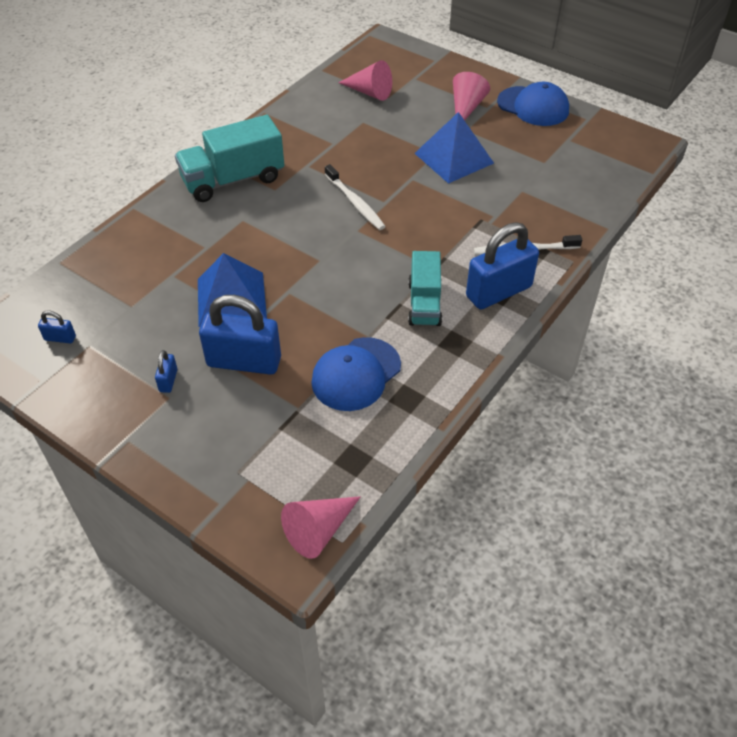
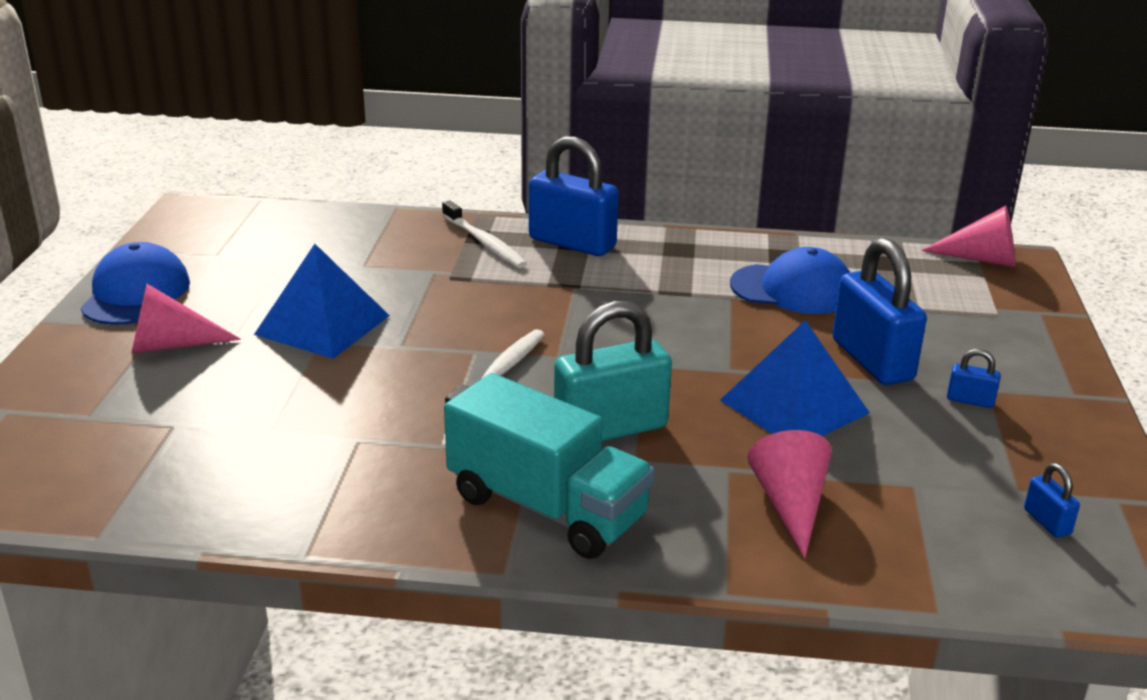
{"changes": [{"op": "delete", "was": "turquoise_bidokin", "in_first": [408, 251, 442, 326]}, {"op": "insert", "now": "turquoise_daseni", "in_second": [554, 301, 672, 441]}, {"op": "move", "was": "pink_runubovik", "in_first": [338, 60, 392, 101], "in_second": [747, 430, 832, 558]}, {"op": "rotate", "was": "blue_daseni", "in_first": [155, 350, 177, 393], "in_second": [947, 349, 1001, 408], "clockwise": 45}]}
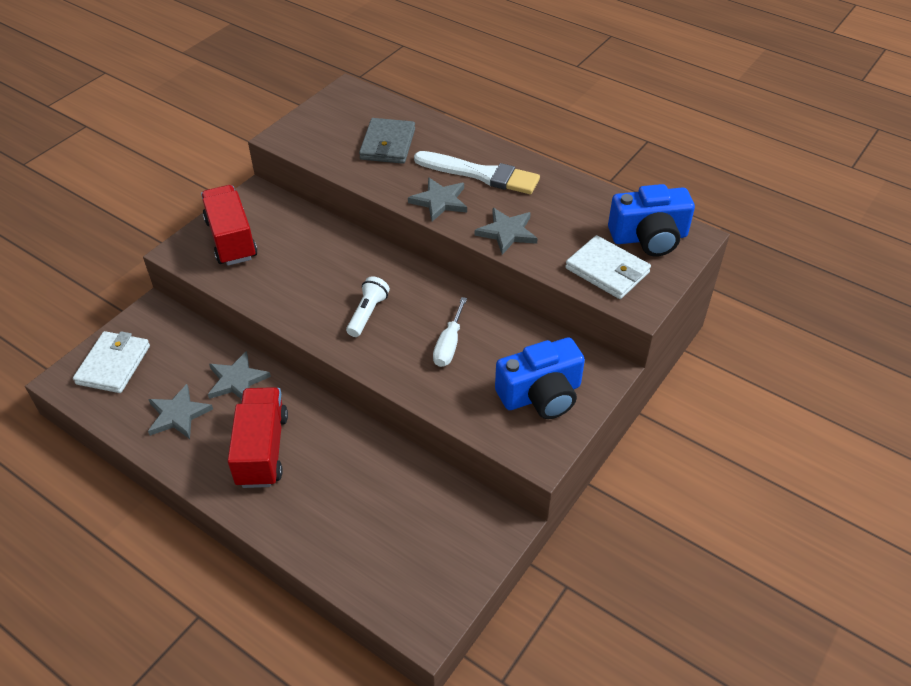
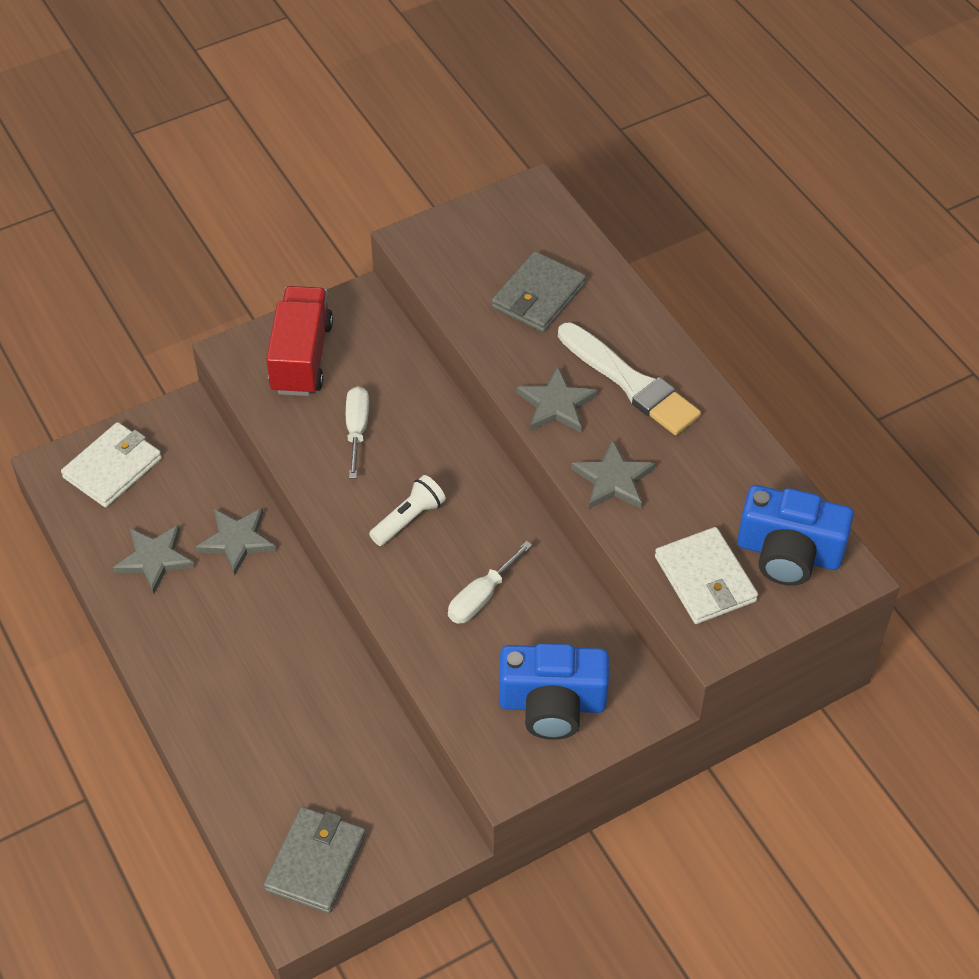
{"changes": [{"op": "delete", "was": "red_bidokin", "in_first": [228, 387, 288, 488]}, {"op": "insert", "now": "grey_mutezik", "in_second": [263, 807, 366, 914]}, {"op": "insert", "now": "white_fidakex", "in_second": [346, 386, 369, 479]}]}
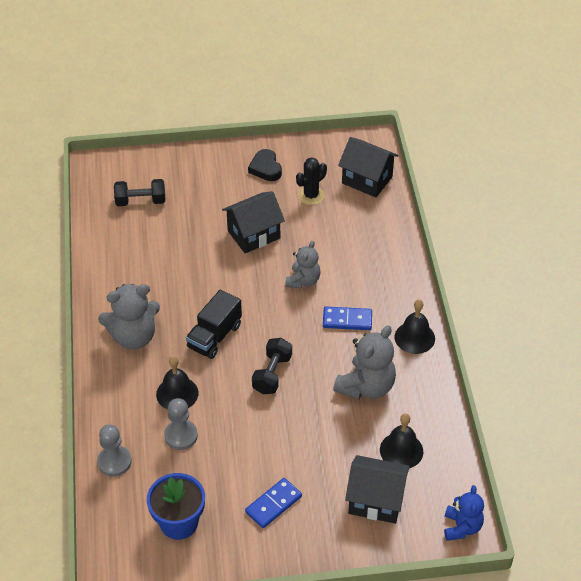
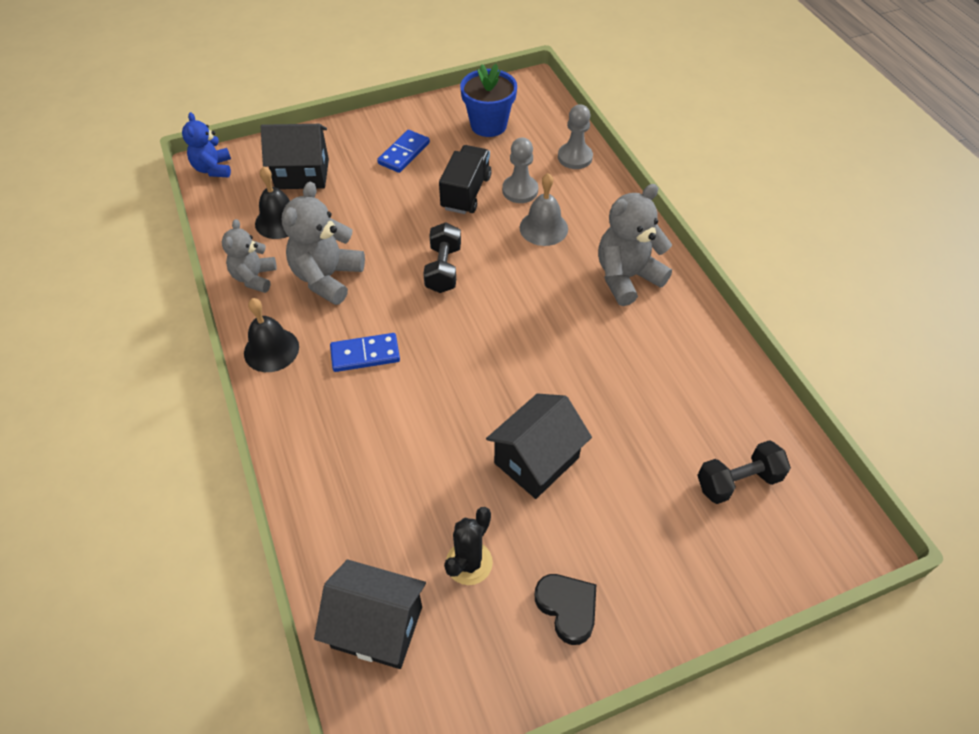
{"changes": [{"op": "move", "was": "black_bidokin", "in_first": [186, 290, 242, 359], "in_second": [439, 145, 492, 214]}, {"op": "move", "was": "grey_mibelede", "in_first": [286, 241, 321, 289], "in_second": [222, 219, 277, 293]}, {"op": "recolor", "was": "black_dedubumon", "now": "grey_dedubumon", "in_first": [156, 356, 198, 410], "in_second": [520, 173, 568, 246]}]}
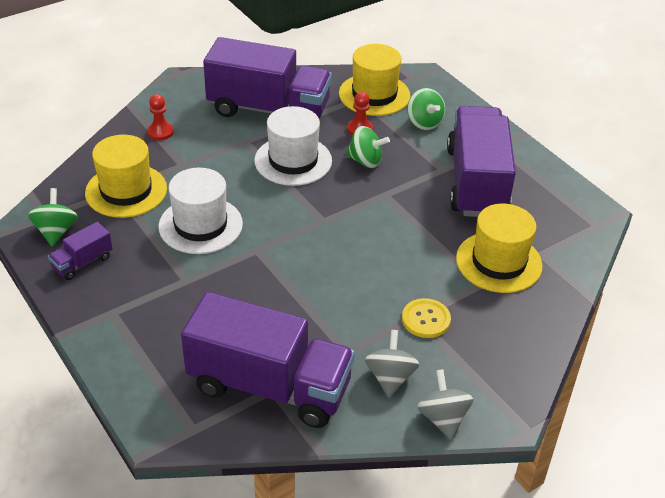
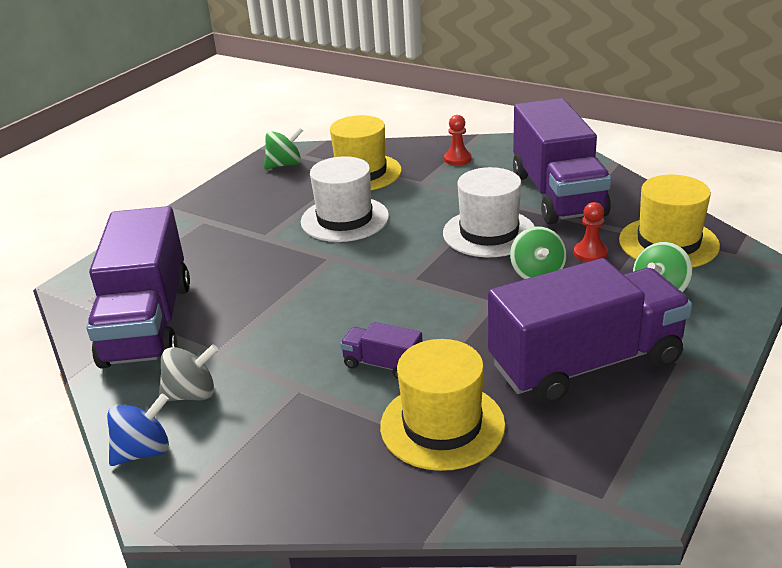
{"changes": [{"op": "delete", "was": "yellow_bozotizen", "in_first": [402, 298, 451, 338]}, {"op": "move", "was": "purple_bidokin", "in_first": [48, 222, 113, 280], "in_second": [340, 322, 423, 379]}, {"op": "recolor", "was": "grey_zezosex", "now": "blue_zezosex", "in_first": [417, 369, 473, 440], "in_second": [107, 393, 169, 466]}]}
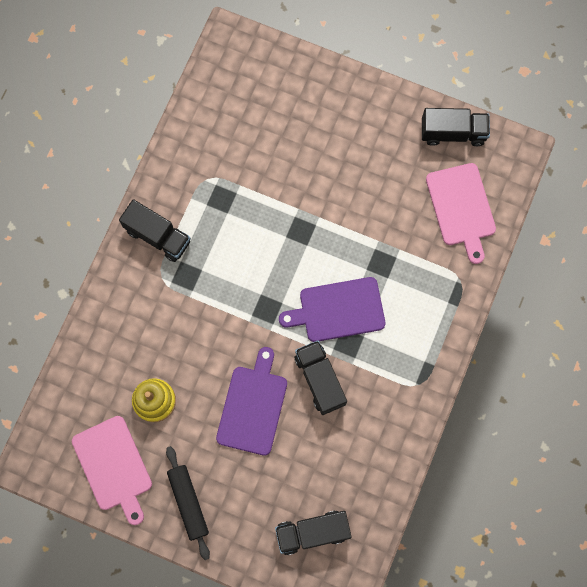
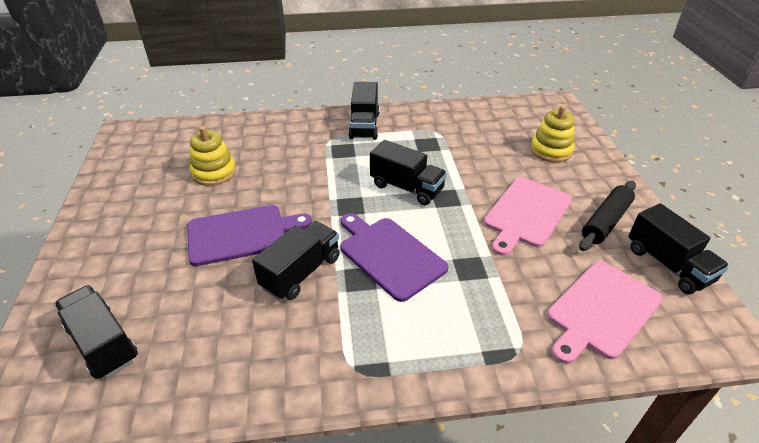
{"changes": [{"op": "insert", "now": "black_bidokin", "in_second": [370, 140, 447, 205]}, {"op": "insert", "now": "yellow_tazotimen", "in_second": [531, 105, 575, 162]}, {"op": "move", "was": "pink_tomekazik", "in_first": [72, 416, 152, 525], "in_second": [484, 177, 572, 256]}, {"op": "move", "was": "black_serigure", "in_first": [166, 446, 210, 560], "in_second": [579, 181, 636, 251]}]}
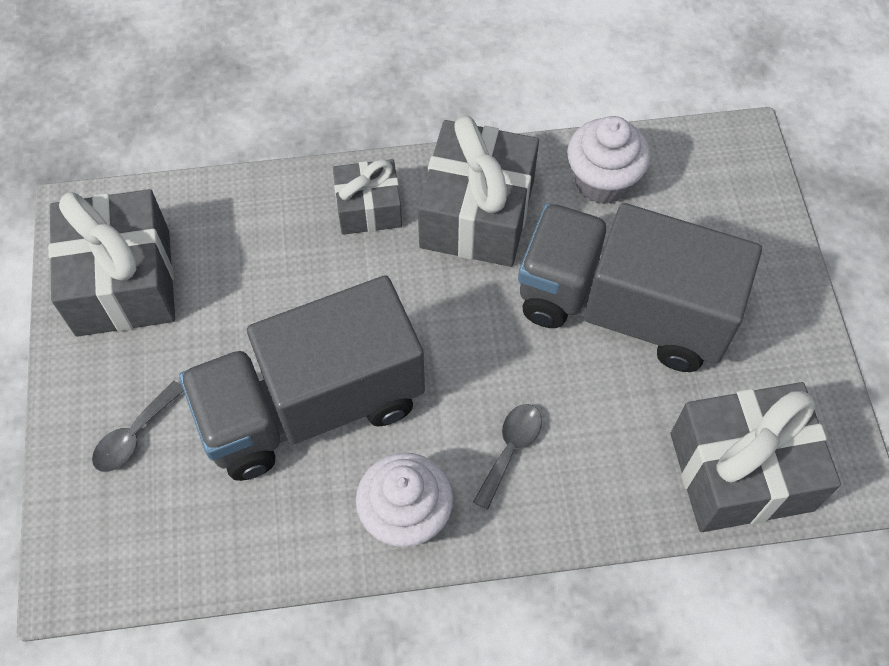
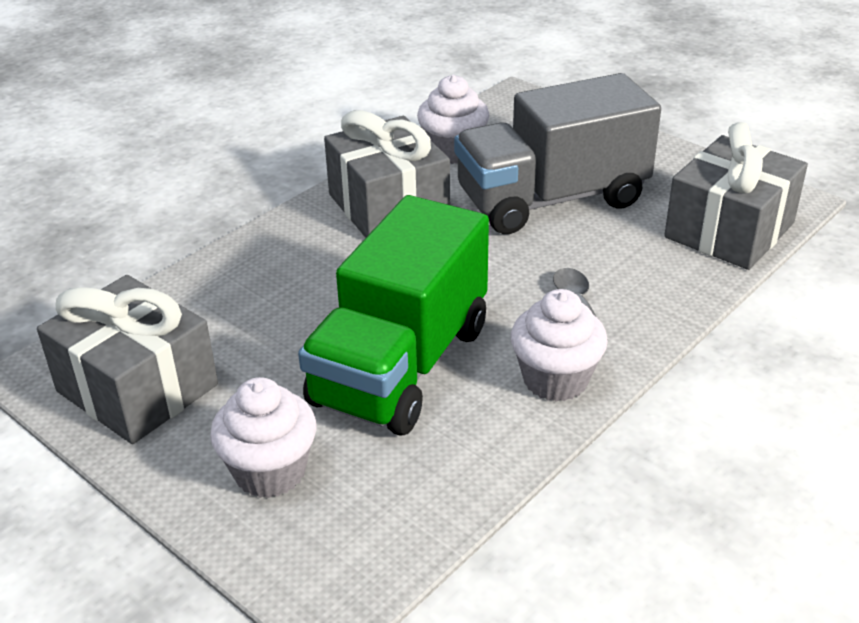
{"changes": [{"op": "delete", "was": "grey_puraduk", "in_first": [333, 159, 402, 235]}, {"op": "replace", "was": "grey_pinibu", "now": "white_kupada", "in_first": [92, 381, 184, 472], "in_second": [210, 377, 317, 498]}, {"op": "recolor", "was": "grey_bidokin", "now": "green_bidokin", "in_first": [179, 275, 425, 481], "in_second": [298, 195, 489, 436]}]}
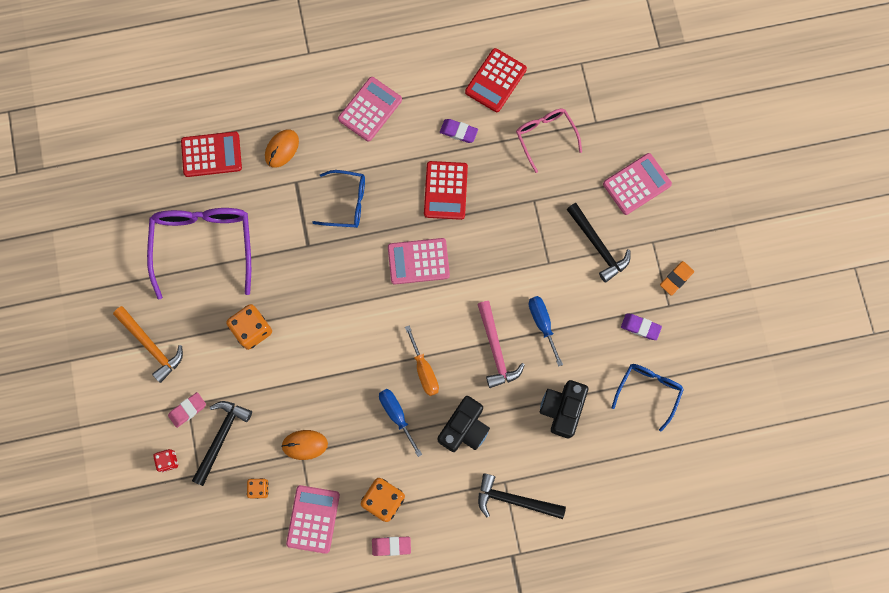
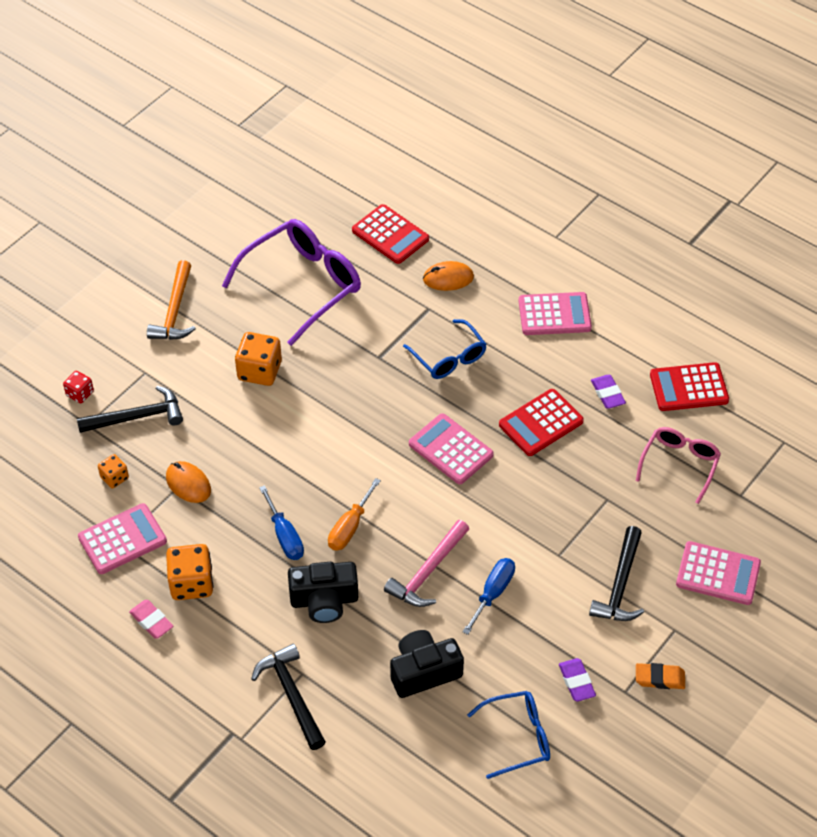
{"changes": [{"op": "delete", "was": "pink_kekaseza", "in_first": [168, 392, 206, 428]}, {"op": "rotate", "was": "blue_fidakex", "in_first": [379, 389, 422, 457], "in_second": [259, 485, 304, 560], "clockwise": 135}]}
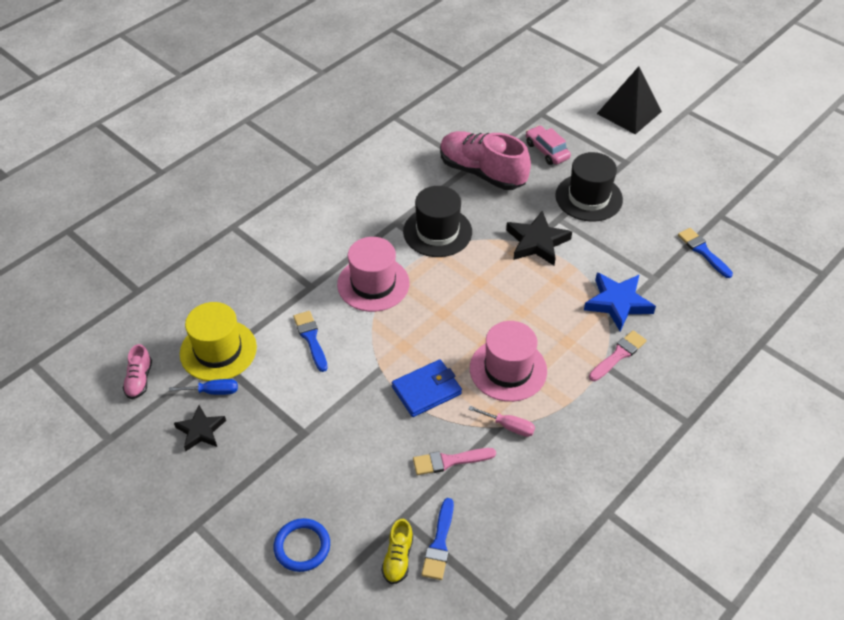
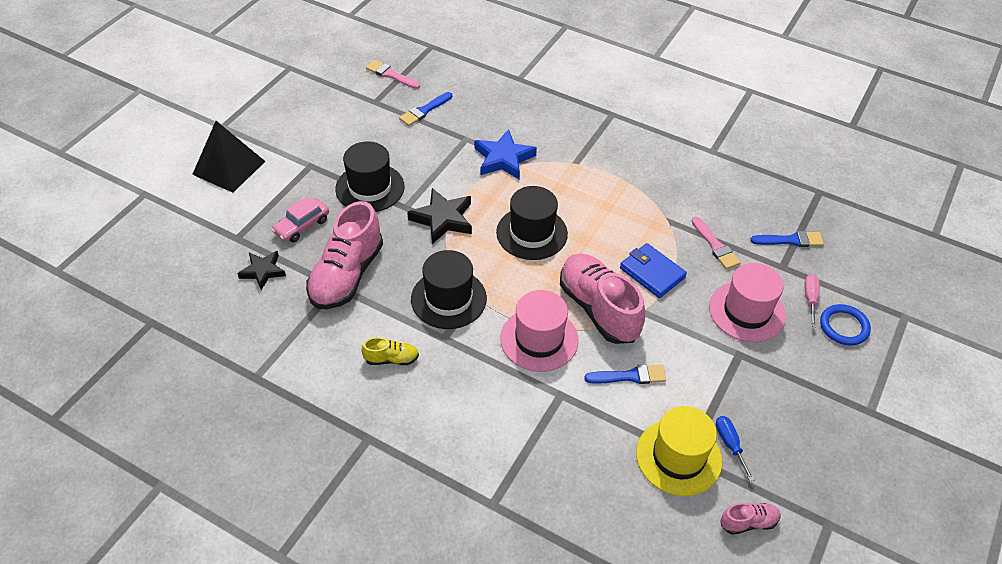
{"changes": [{"op": "insert", "now": "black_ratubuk", "in_second": [496, 186, 568, 260]}, {"op": "insert", "now": "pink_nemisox", "in_second": [560, 254, 645, 344]}, {"op": "move", "was": "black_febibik", "in_first": [174, 405, 226, 451], "in_second": [237, 251, 286, 290]}, {"op": "move", "was": "yellow_nemisox", "in_first": [381, 519, 413, 584], "in_second": [361, 337, 419, 365]}, {"op": "move", "was": "pink_fidakex", "in_first": [468, 406, 535, 437], "in_second": [804, 274, 820, 327]}, {"op": "move", "was": "pink_ratubuk", "in_first": [470, 321, 547, 402], "in_second": [709, 263, 786, 342]}, {"op": "move", "was": "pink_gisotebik", "in_first": [589, 330, 647, 381], "in_second": [366, 60, 420, 89]}, {"op": "rotate", "was": "blue_gisotebik", "in_first": [293, 311, 328, 372], "in_second": [584, 364, 666, 384], "clockwise": -150}]}
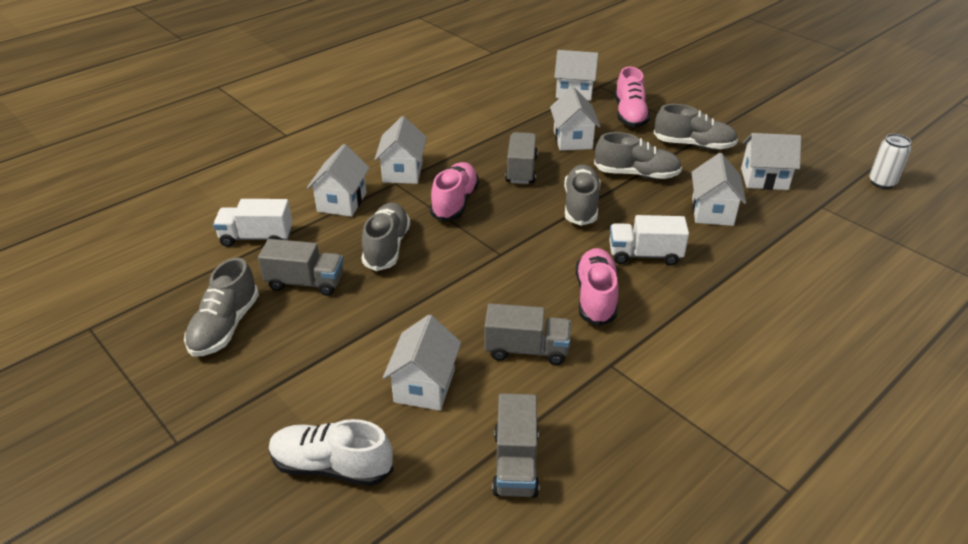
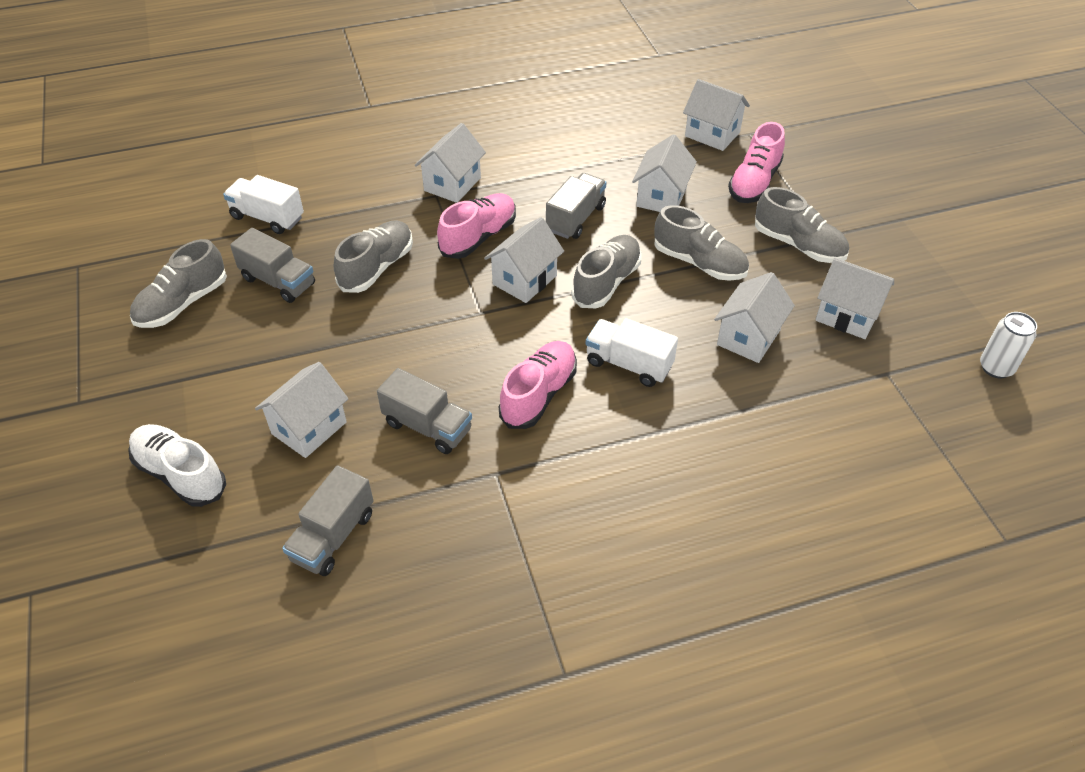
{"changes": [{"op": "move", "was": "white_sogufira", "in_first": [307, 144, 370, 217], "in_second": [484, 217, 564, 303]}]}
